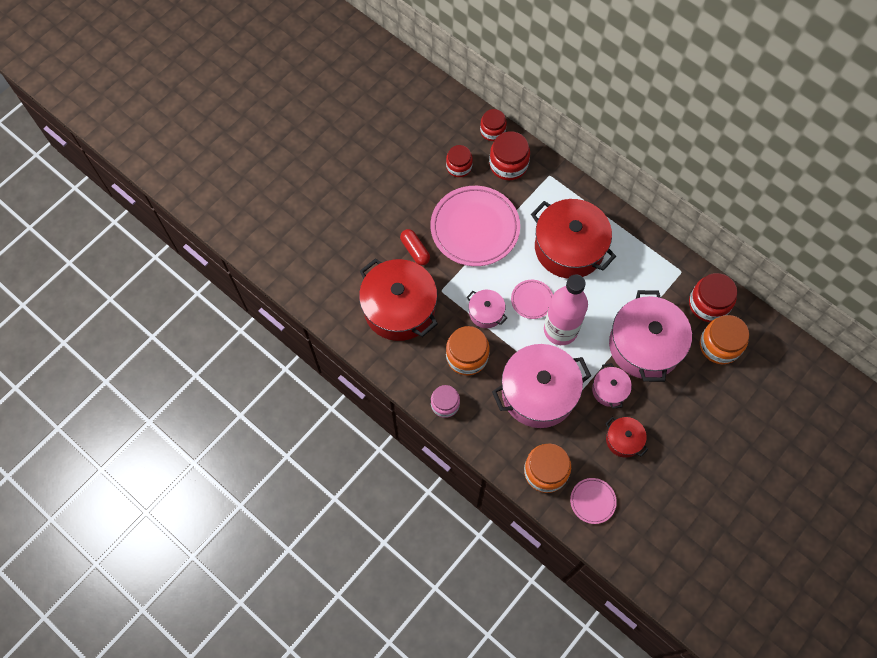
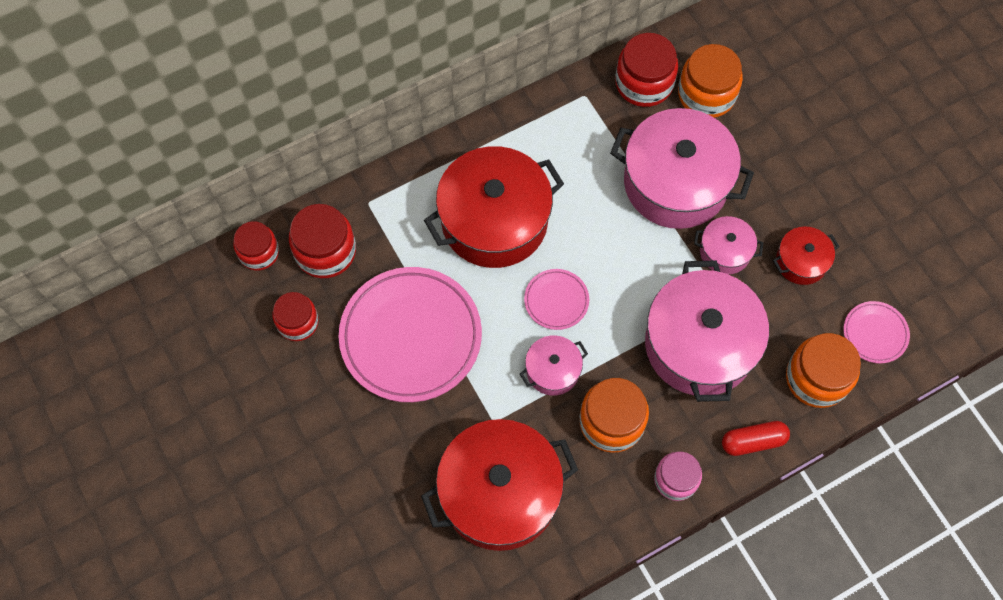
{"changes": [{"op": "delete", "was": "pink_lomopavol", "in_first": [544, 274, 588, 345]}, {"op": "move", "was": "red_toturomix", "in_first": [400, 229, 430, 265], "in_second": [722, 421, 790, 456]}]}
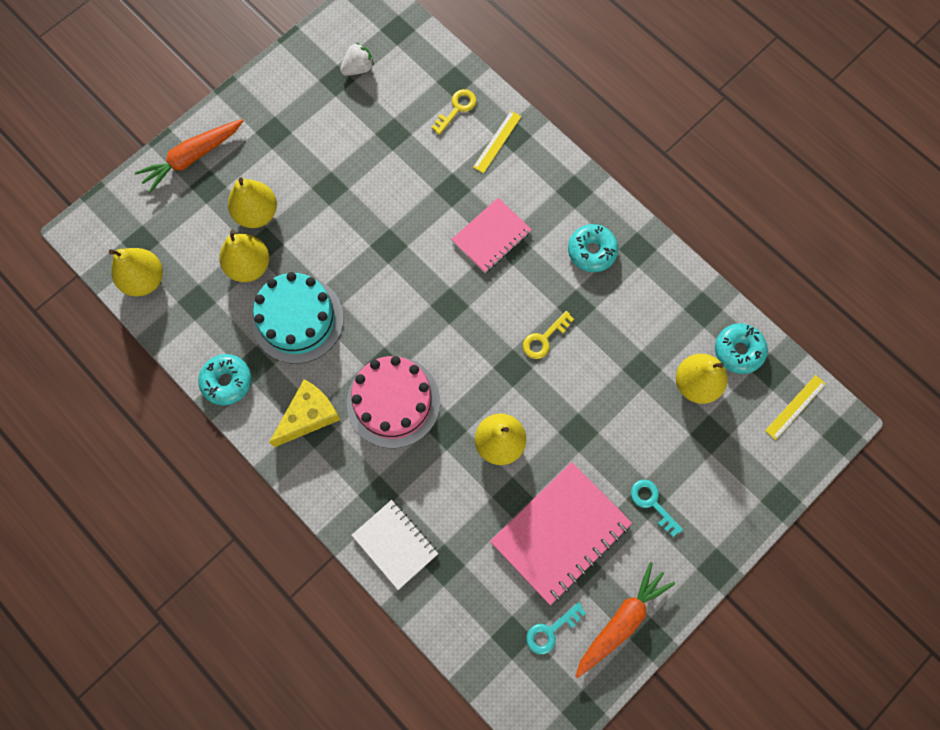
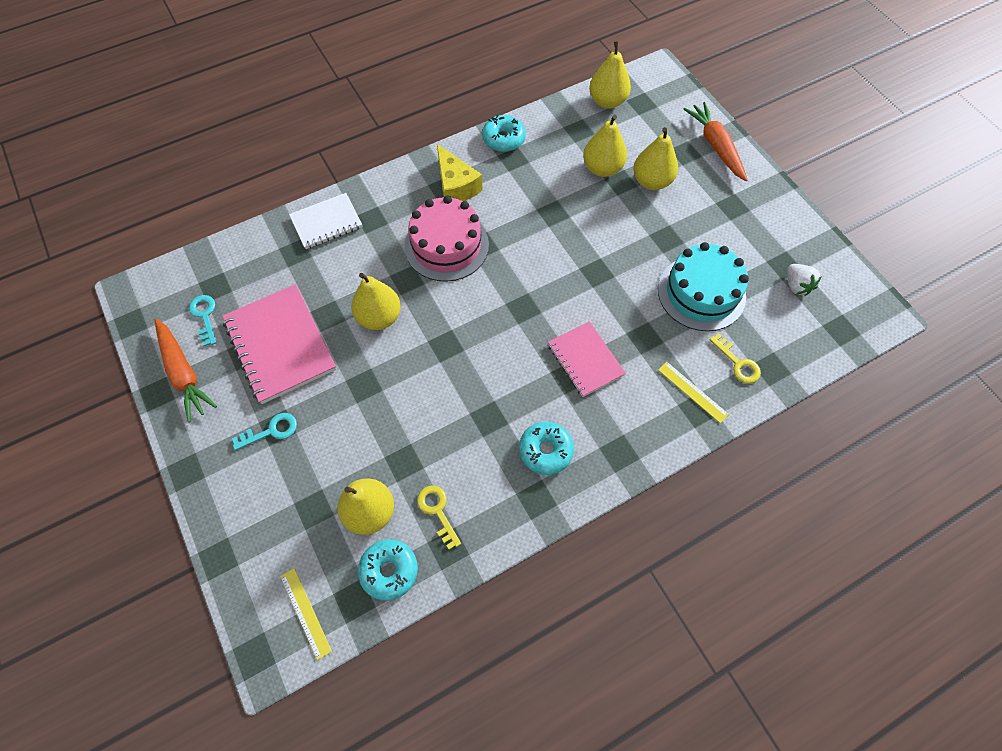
{"changes": [{"op": "move", "was": "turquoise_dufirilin", "in_first": [252, 272, 344, 364], "in_second": [658, 242, 749, 331]}, {"op": "move", "was": "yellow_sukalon", "in_first": [523, 311, 574, 359], "in_second": [417, 485, 461, 549]}]}
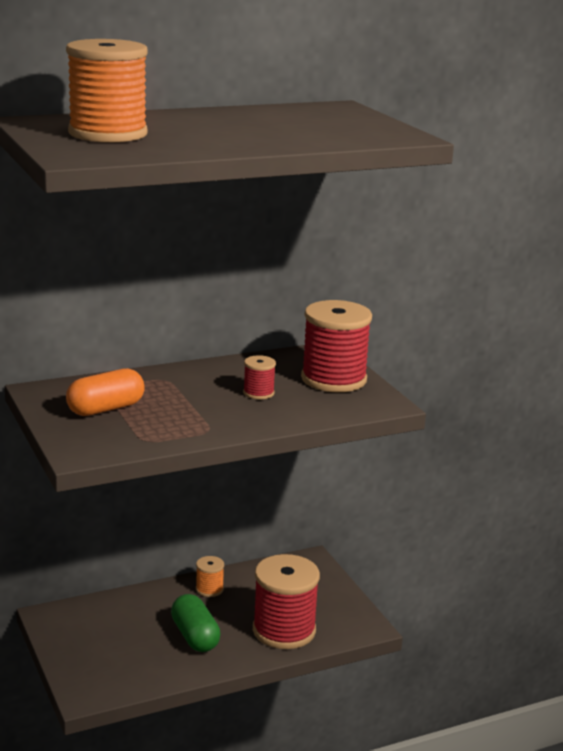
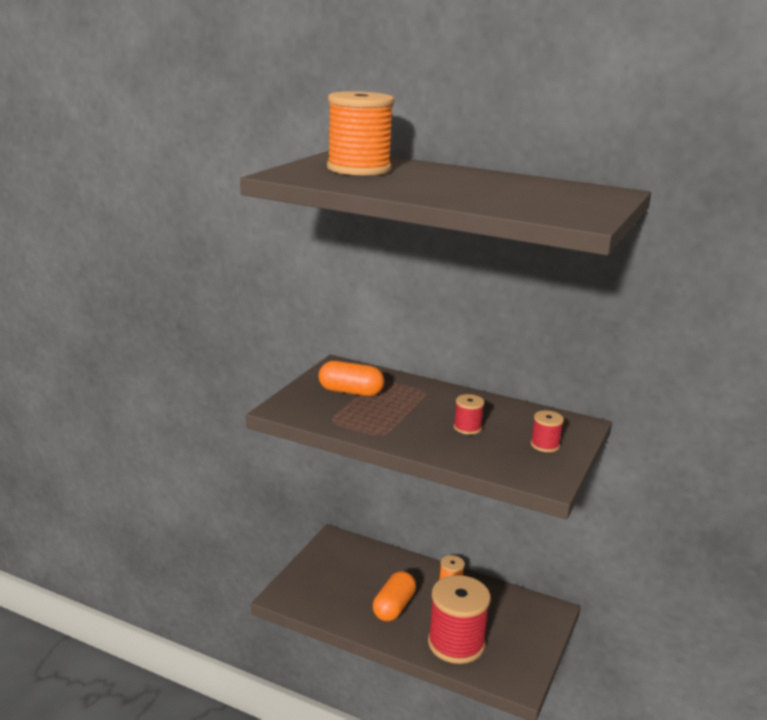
{"changes": [{"op": "recolor", "was": "green_toturomix", "now": "orange_toturomix", "in_first": [171, 594, 221, 652], "in_second": [373, 571, 416, 621]}, {"op": "resize", "was": "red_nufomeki", "in_first": [301, 300, 372, 392], "in_second": [531, 410, 564, 452], "ratio": 0.46}]}
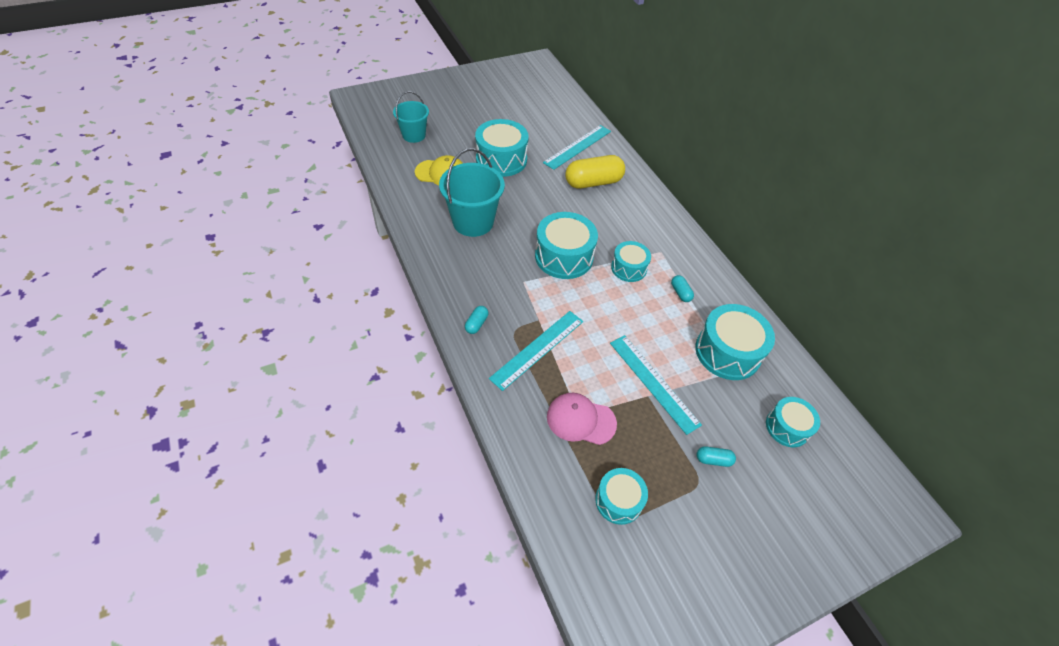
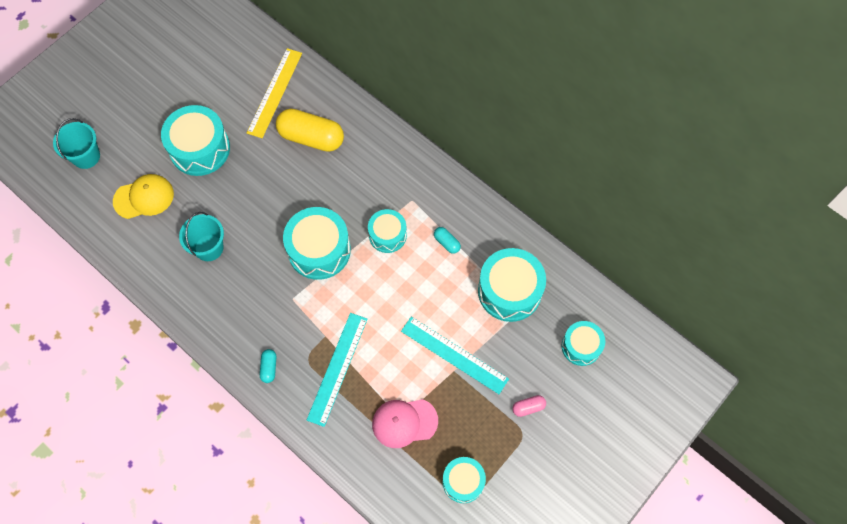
{"changes": [{"op": "recolor", "was": "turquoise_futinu", "now": "yellow_futinu", "in_first": [543, 125, 611, 170], "in_second": [247, 48, 302, 138]}, {"op": "recolor", "was": "turquoise_toturomix", "now": "pink_toturomix", "in_first": [697, 446, 736, 467], "in_second": [512, 395, 546, 417]}, {"op": "rotate", "was": "yellow_toturomix", "in_first": [565, 155, 625, 189], "in_second": [276, 109, 344, 152], "clockwise": 60}, {"op": "resize", "was": "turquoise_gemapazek", "in_first": [439, 148, 505, 237], "in_second": [179, 212, 224, 261], "ratio": 0.63}]}
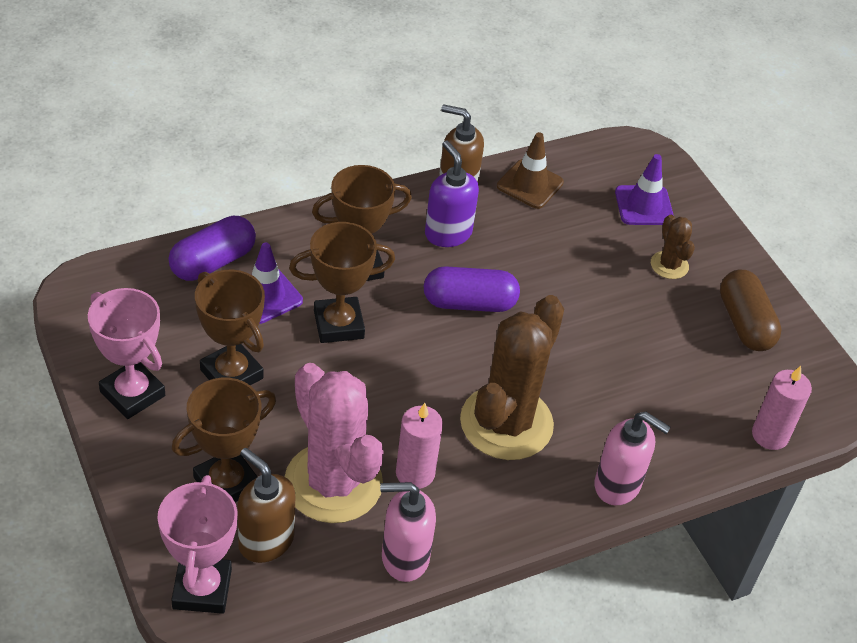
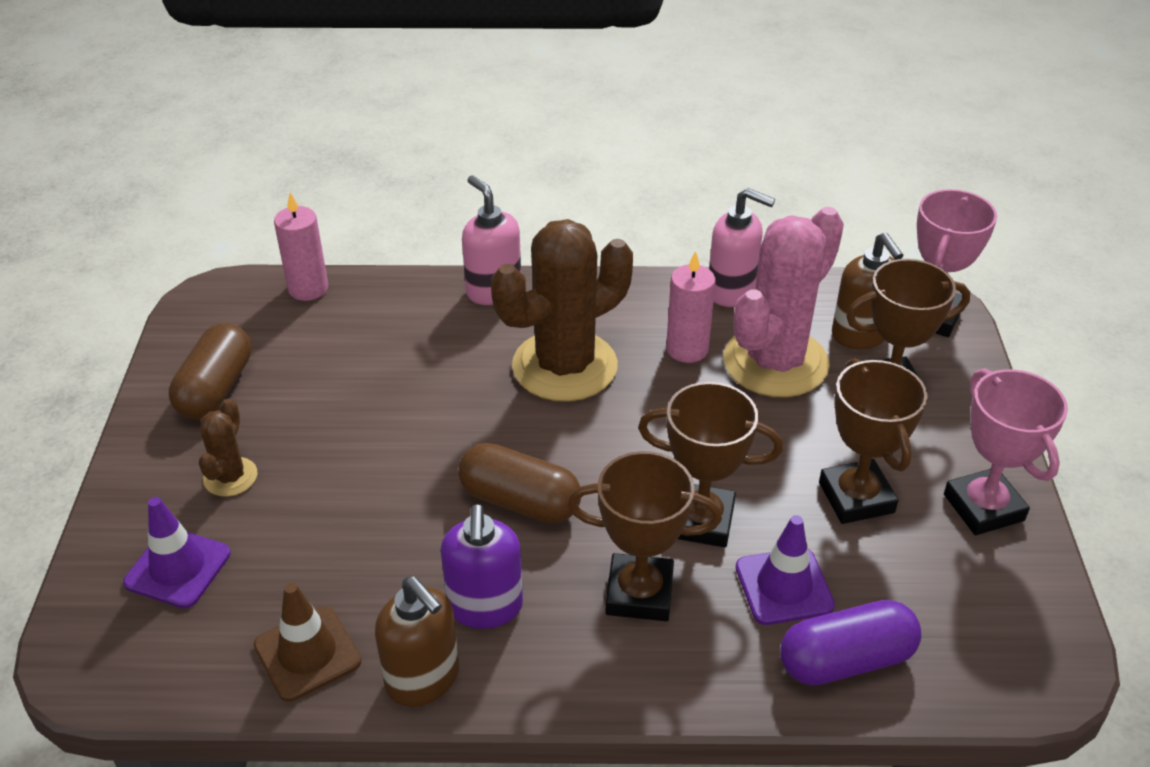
{"changes": [{"op": "recolor", "was": "purple_toturomix", "now": "brown_toturomix", "in_first": [424, 266, 520, 312], "in_second": [459, 443, 581, 523]}, {"op": "rotate", "was": "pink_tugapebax", "in_first": [285, 363, 384, 523], "in_second": [723, 207, 844, 397], "clockwise": 45}]}
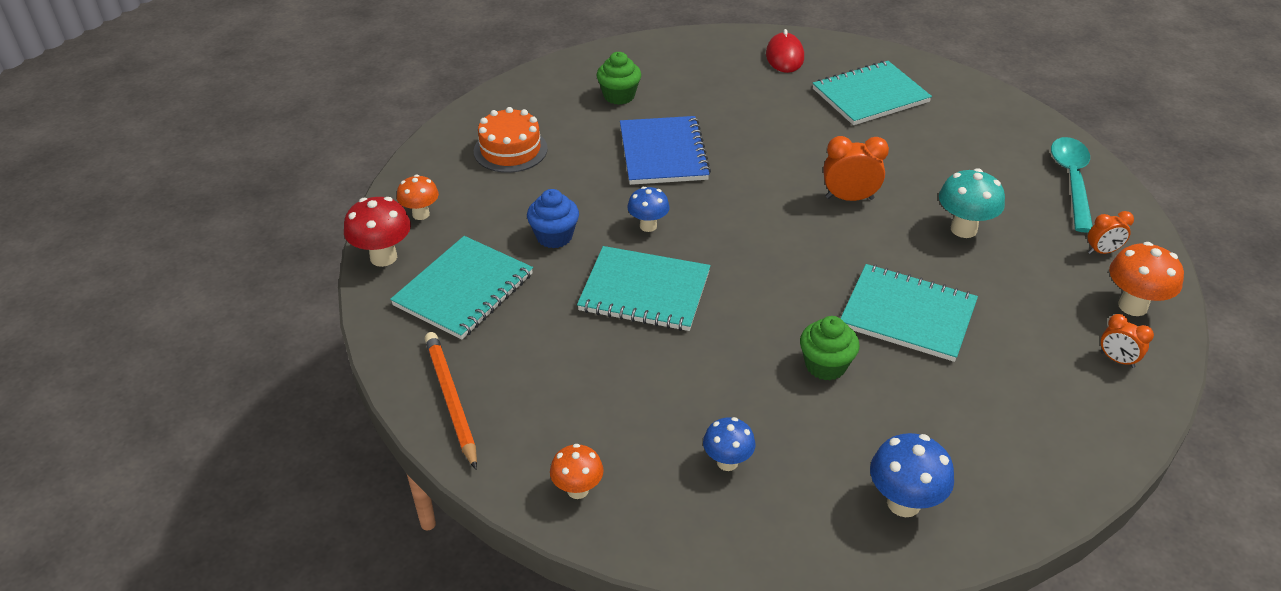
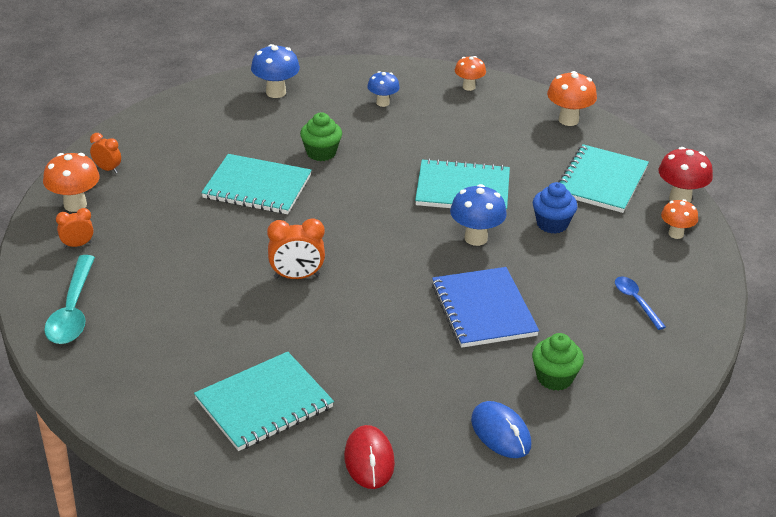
{"changes": [{"op": "delete", "was": "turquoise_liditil", "in_first": [939, 168, 1005, 238]}, {"op": "insert", "now": "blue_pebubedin", "in_second": [471, 401, 531, 458]}, {"op": "replace", "was": "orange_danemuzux", "now": "orange_liditil", "in_first": [425, 332, 477, 470], "in_second": [547, 71, 597, 126]}, {"op": "replace", "was": "orange_dufirilin", "now": "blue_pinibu", "in_first": [474, 107, 548, 173], "in_second": [615, 276, 666, 330]}, {"op": "resize", "was": "blue_liditil", "in_first": [627, 186, 670, 232], "in_second": [450, 184, 507, 246], "ratio": 1.51}]}
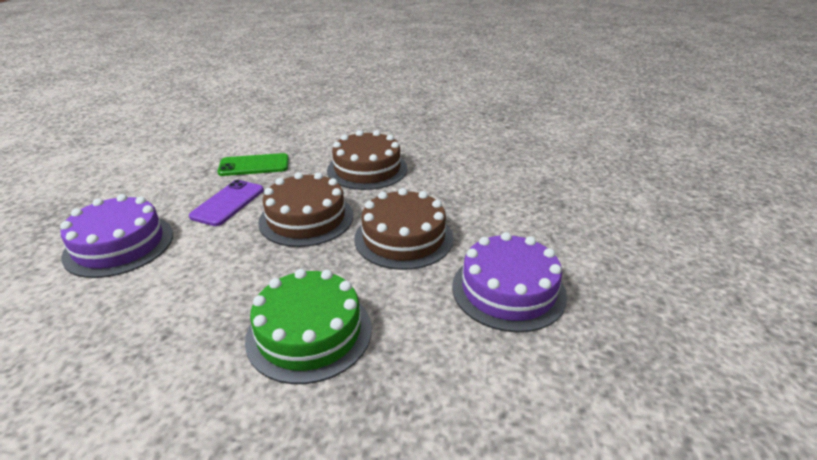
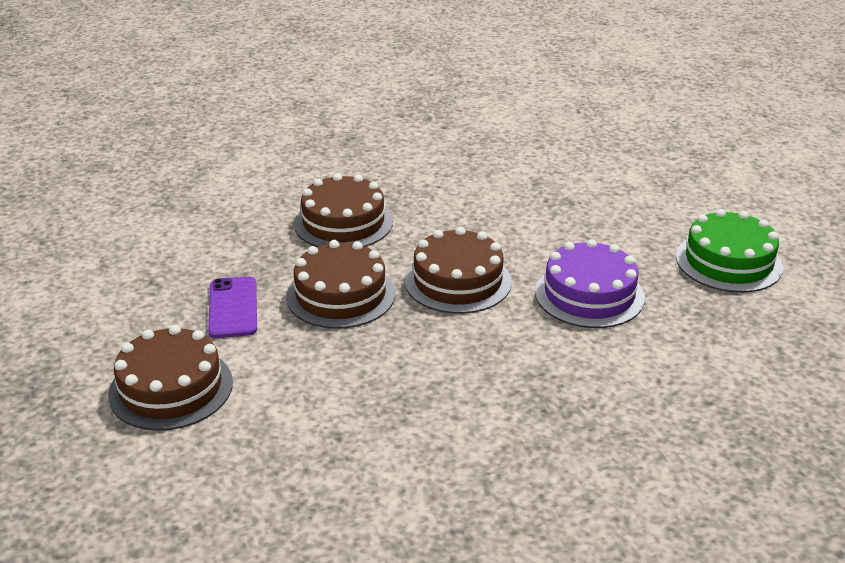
{"changes": [{"op": "delete", "was": "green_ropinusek", "in_first": [218, 153, 289, 176]}, {"op": "move", "was": "green_dufirilin", "in_first": [245, 269, 372, 384], "in_second": [676, 209, 783, 293]}, {"op": "recolor", "was": "purple_dufirilin", "now": "brown_dufirilin", "in_first": [60, 194, 173, 278], "in_second": [108, 325, 233, 431]}]}
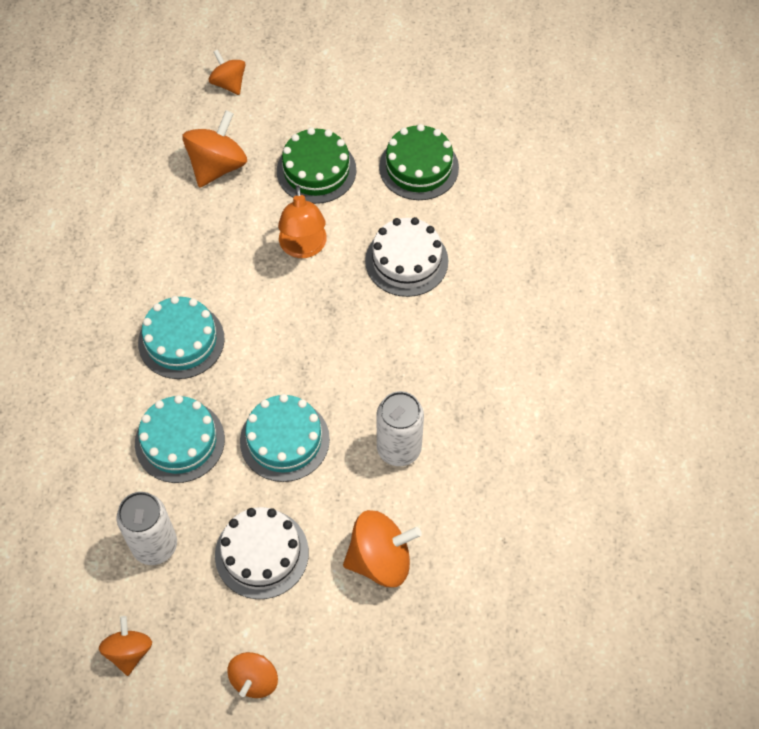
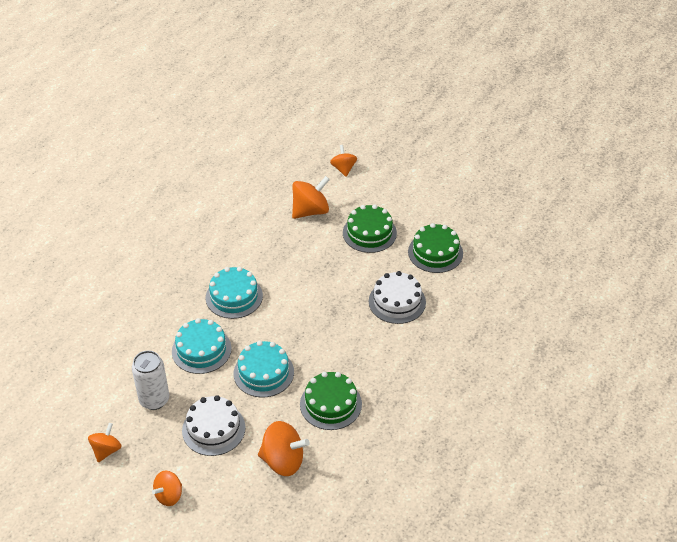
{"changes": [{"op": "delete", "was": "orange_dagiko", "in_first": [278, 185, 327, 258]}, {"op": "replace", "was": "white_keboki", "now": "green_dufirilin", "in_first": [377, 391, 424, 466], "in_second": [300, 372, 362, 430]}]}
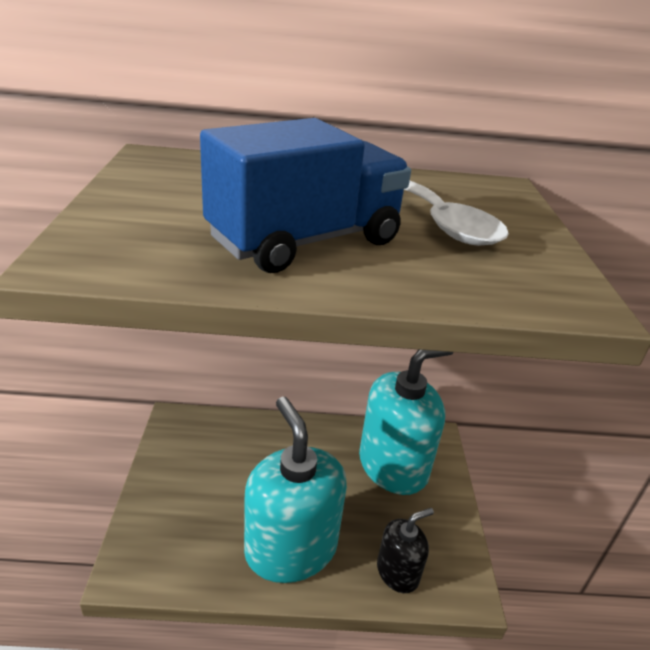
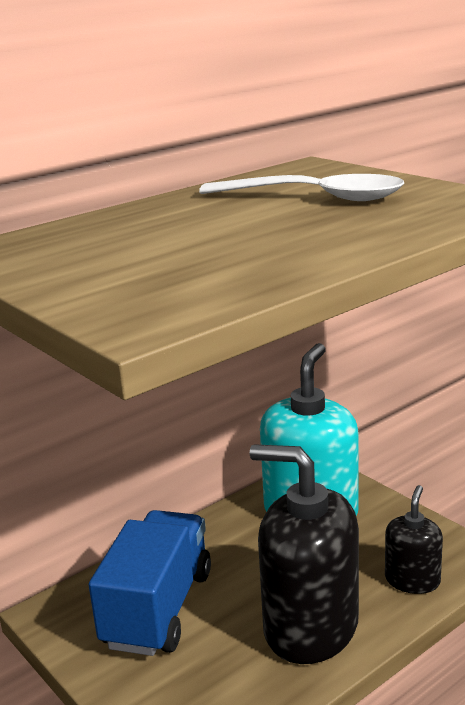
{"changes": [{"op": "move", "was": "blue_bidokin", "in_first": [200, 118, 411, 273], "in_second": [89, 510, 211, 656]}, {"op": "recolor", "was": "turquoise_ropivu", "now": "black_ropivu", "in_first": [244, 397, 347, 583], "in_second": [250, 444, 359, 664]}]}
